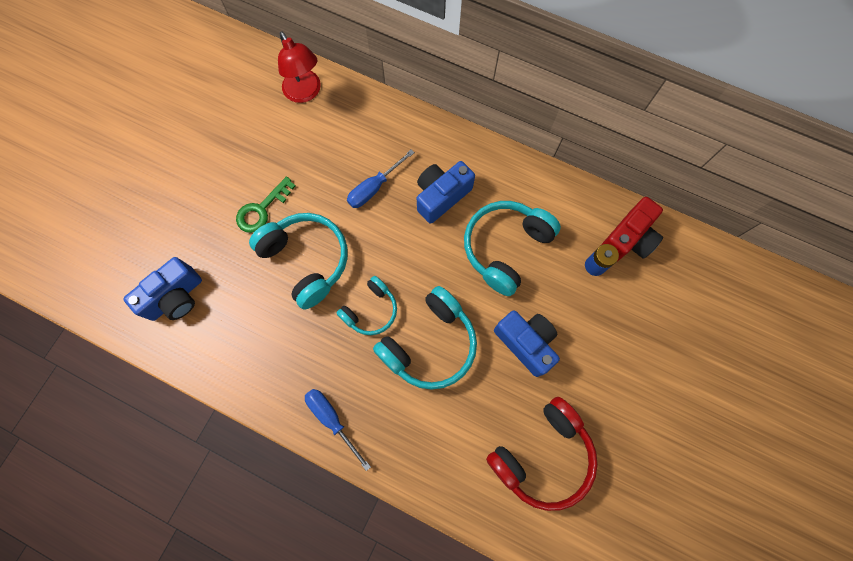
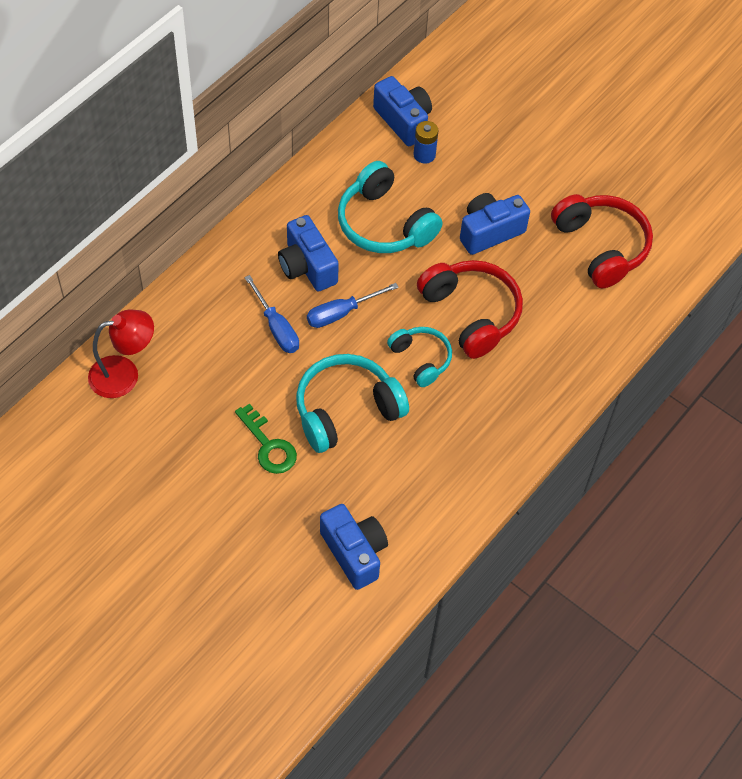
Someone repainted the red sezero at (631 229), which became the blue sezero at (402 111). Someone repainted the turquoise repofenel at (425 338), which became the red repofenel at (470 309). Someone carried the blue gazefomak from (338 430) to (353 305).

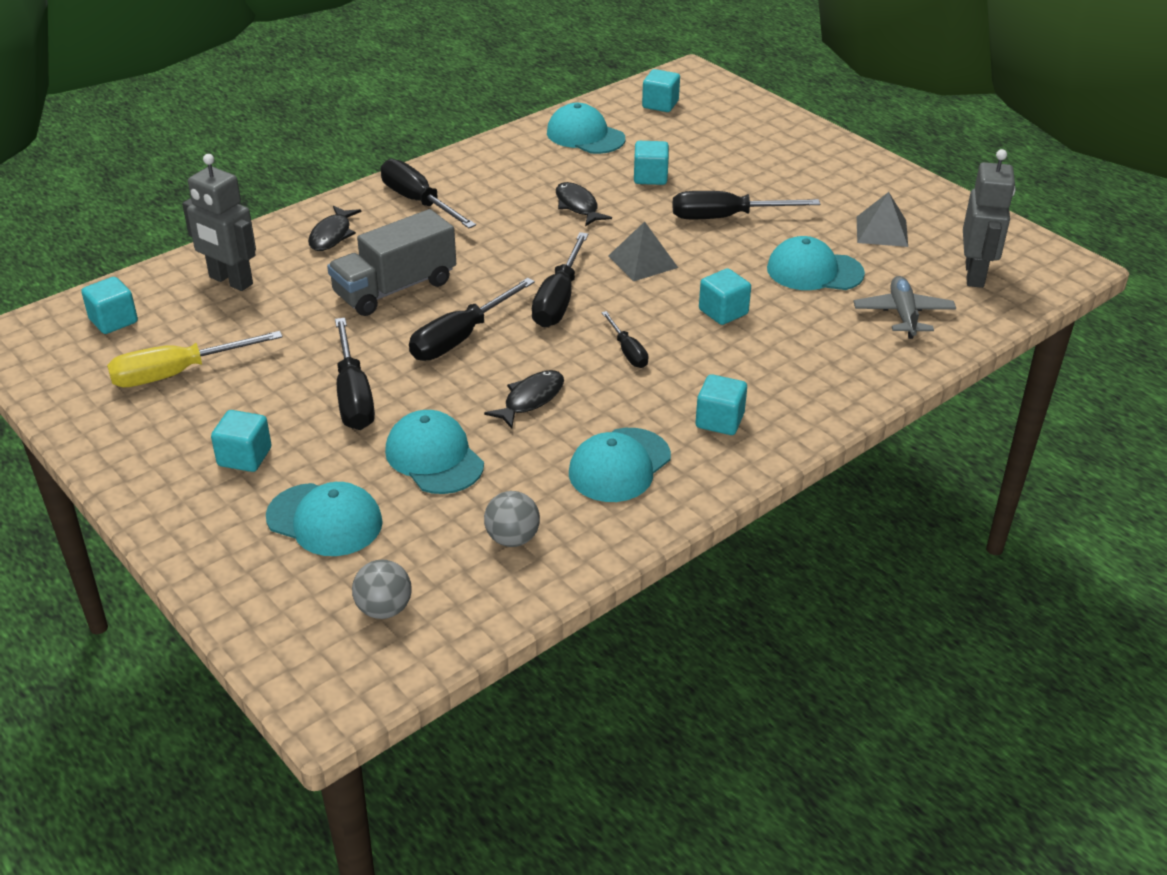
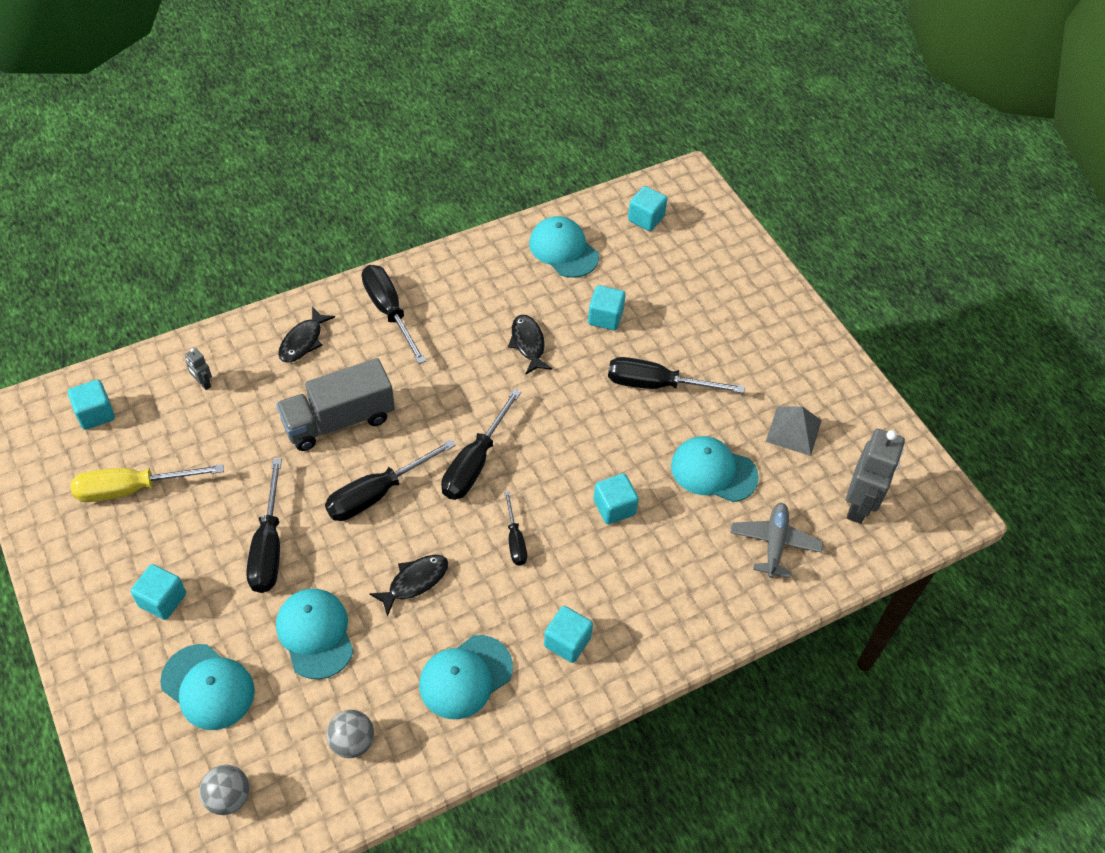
Someone scaled the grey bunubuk at (219 222) by 0.45. Someone took away the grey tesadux at (643 251).

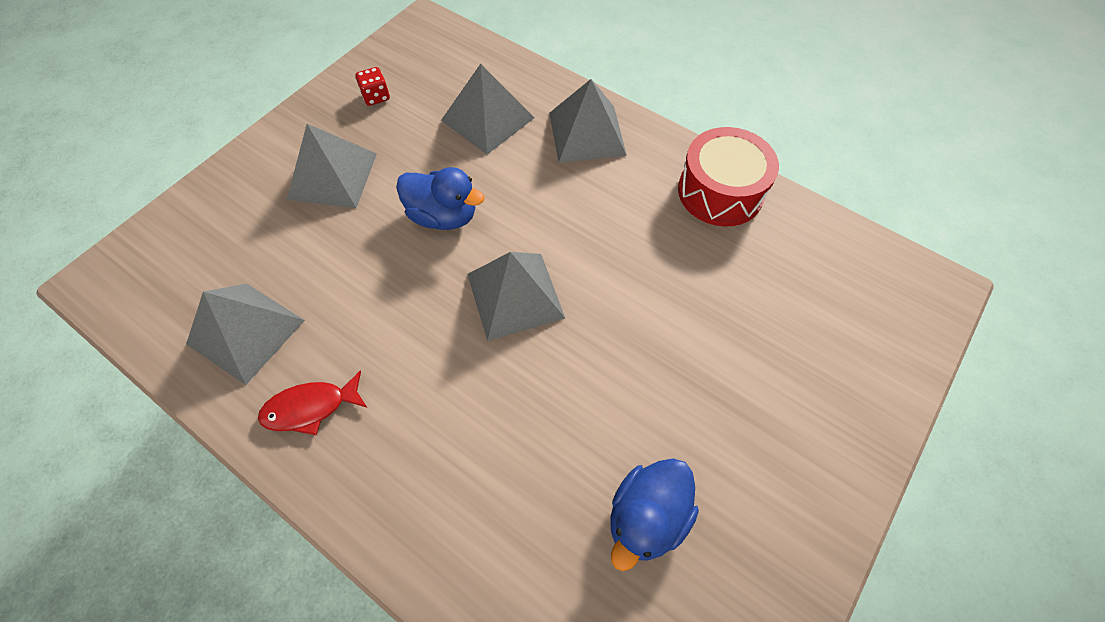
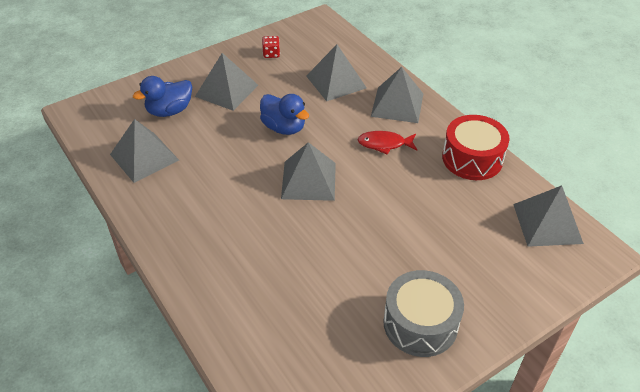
Someone carried the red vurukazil from (313 402) to (387 143). Someone carried the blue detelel from (654 514) to (162 96). Someone put down the grey tesadux at (548 216). Someone put down the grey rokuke at (423 313).

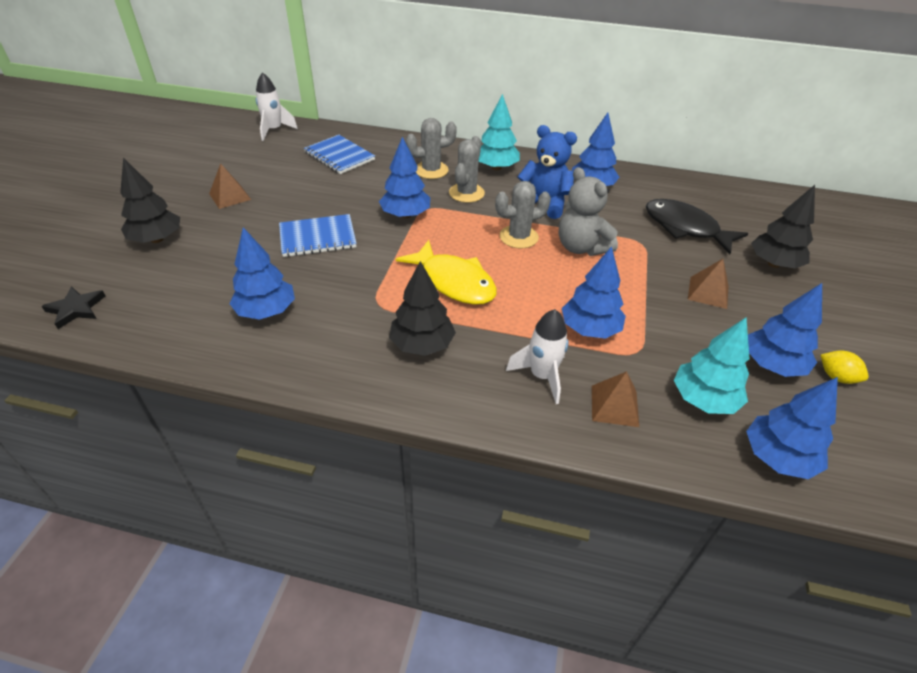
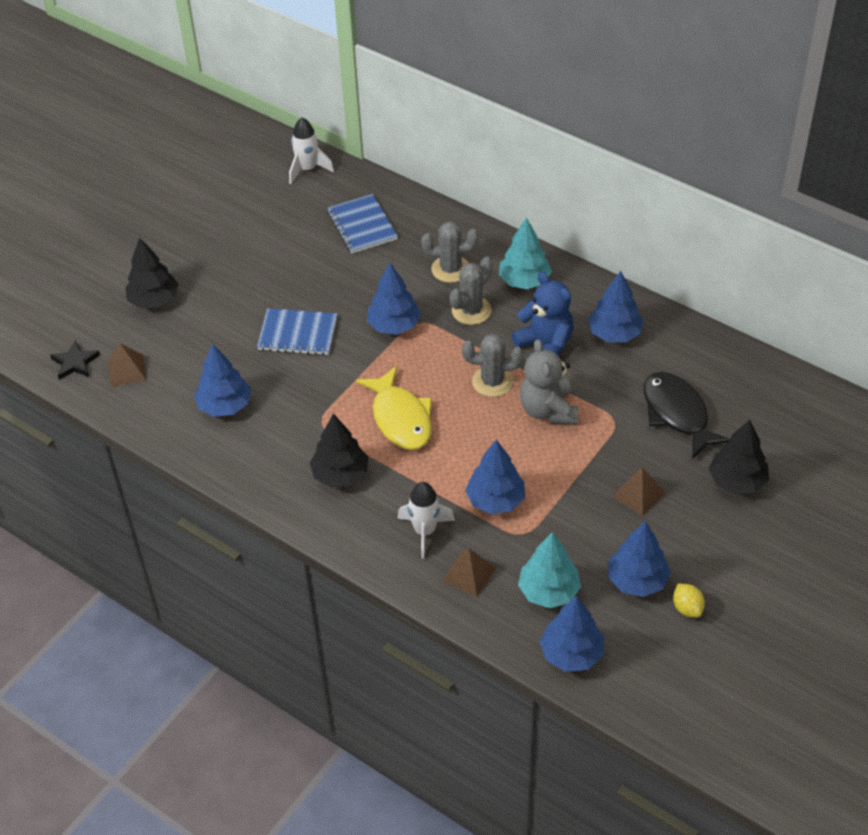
Someone carried the brown tesadux from (230 186) to (127 365).

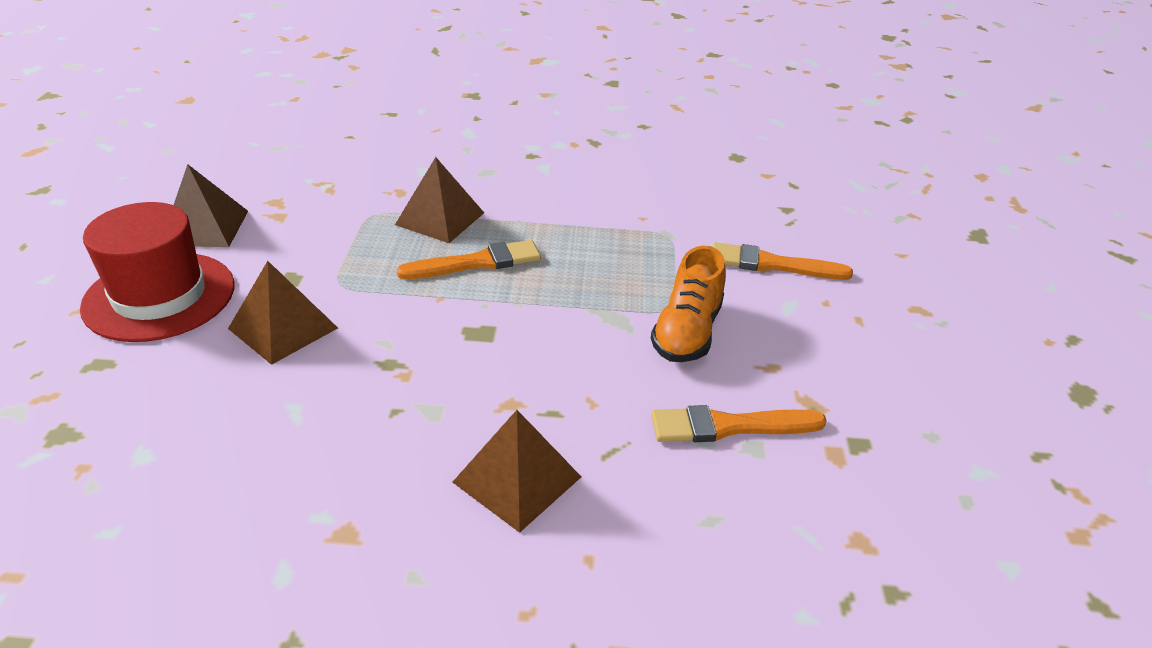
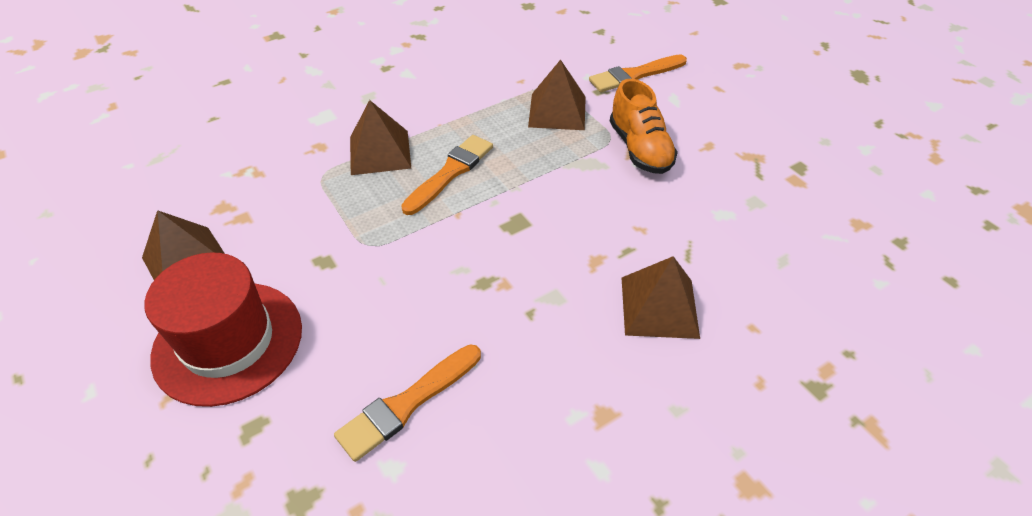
Someone carried the brown tesadux from (283 313) to (557 94). Someone carried the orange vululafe from (739 423) to (407 403).

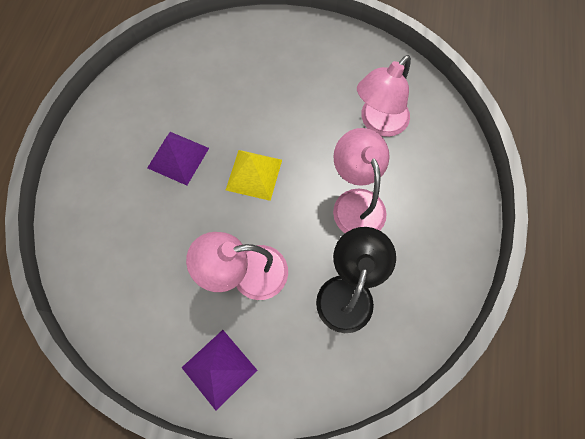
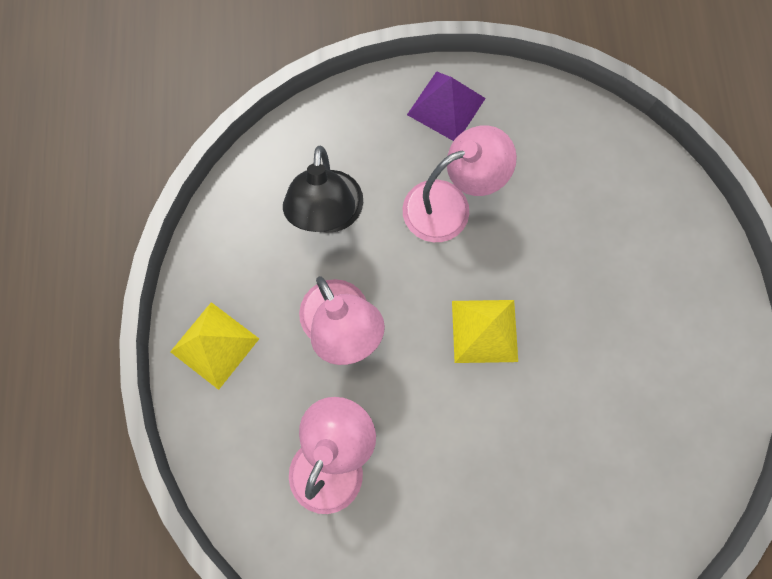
Someone took away the purple tesadux at (178 158). Someone put down the yellow tesadux at (214 346).

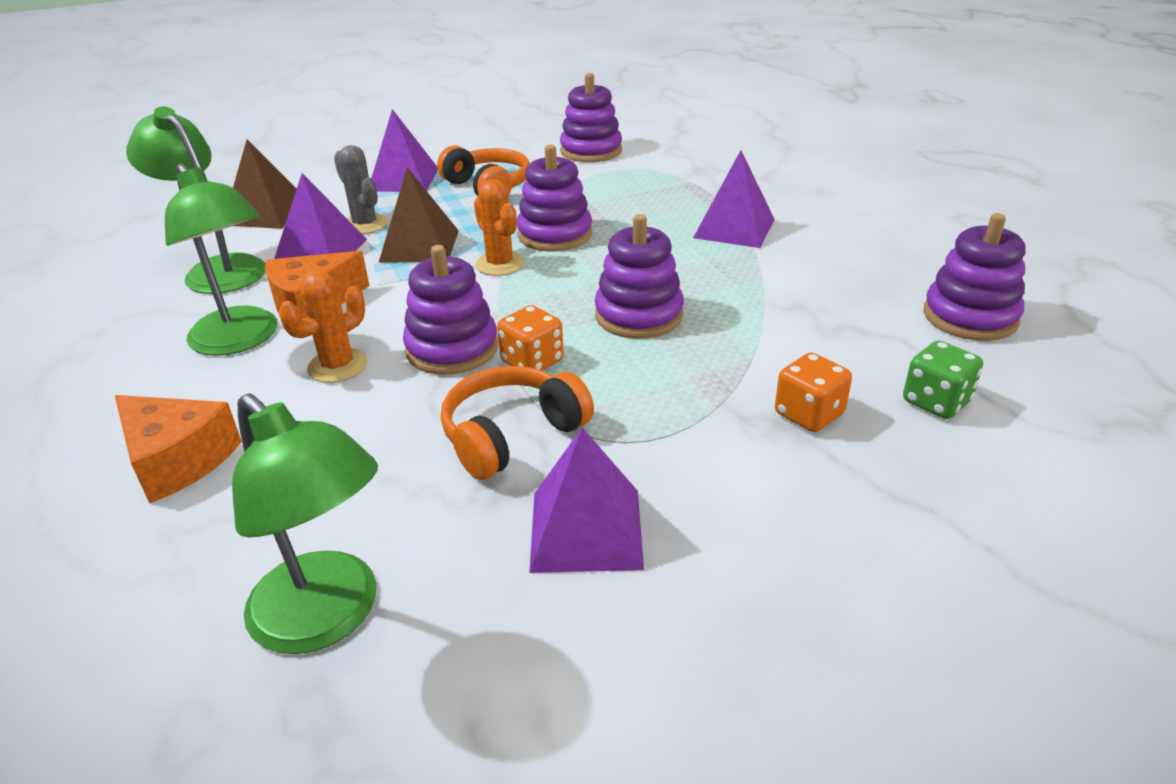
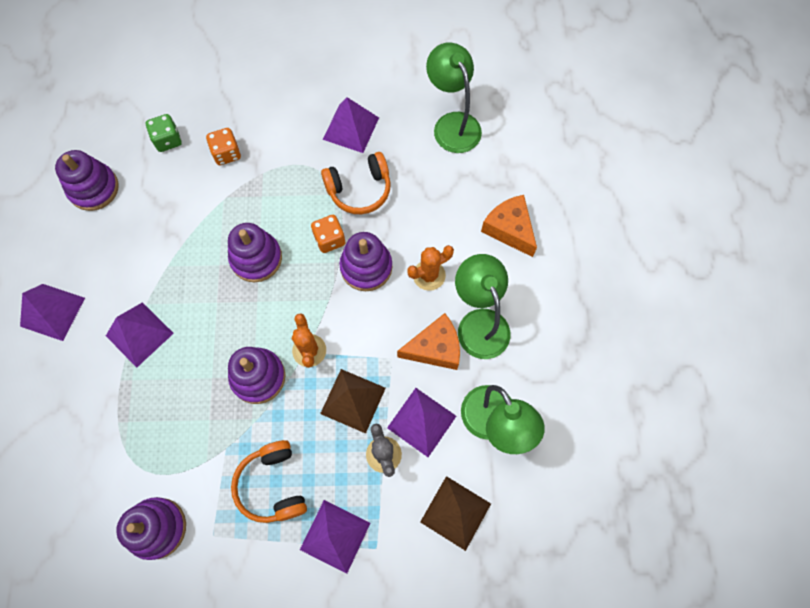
Someone put down the purple tesadux at (52 312).

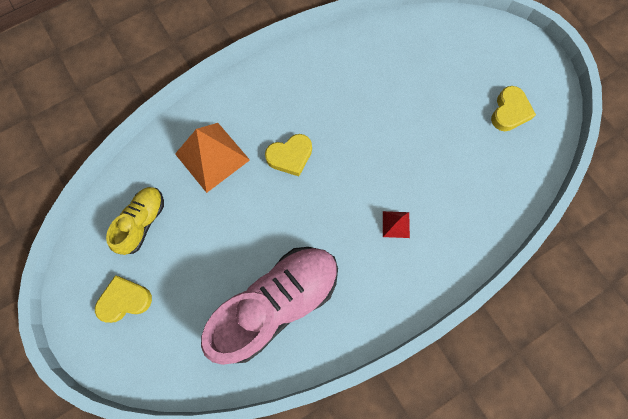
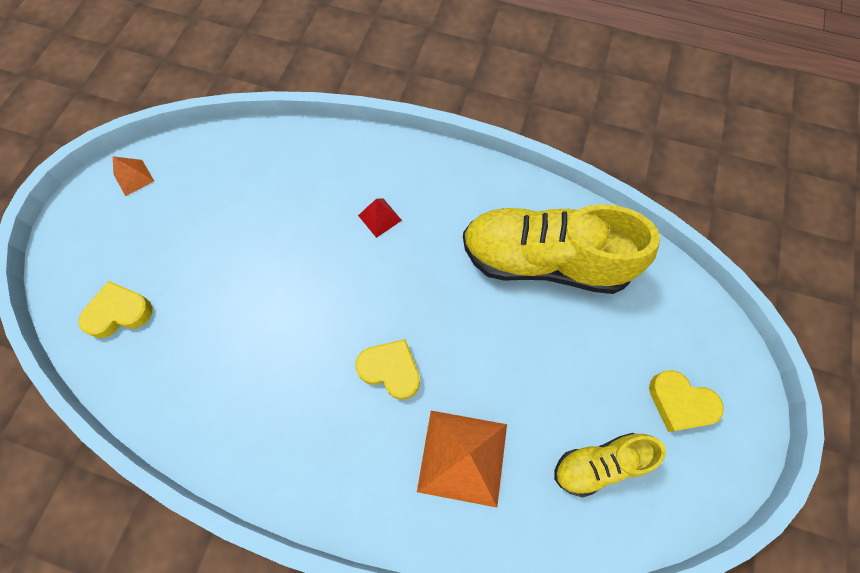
Someone carried the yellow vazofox from (513 108) to (115 309). Someone repainted the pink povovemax at (269 306), which became the yellow povovemax at (561 249). Someone put down the orange tesadux at (133 176).

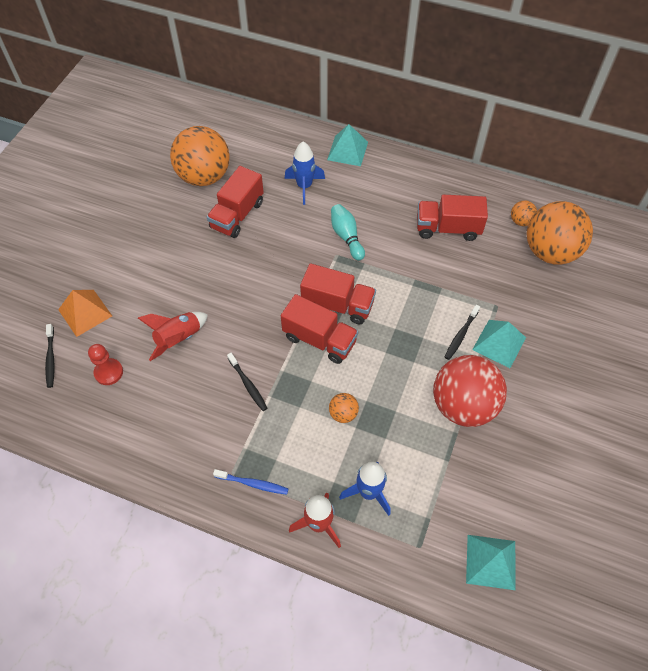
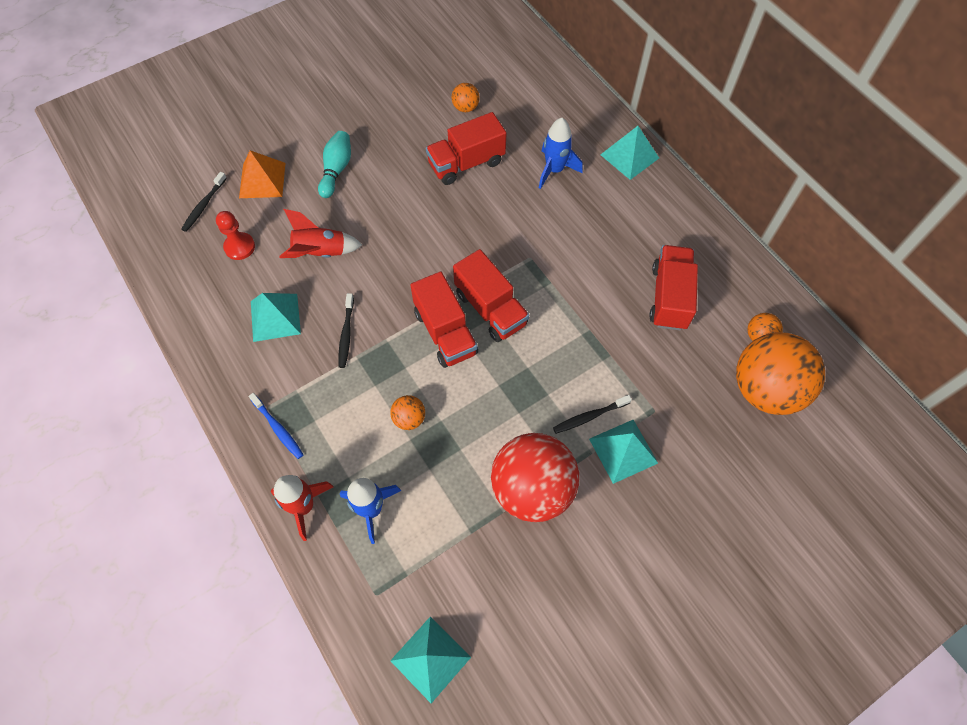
Someone scaled the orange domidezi at (199 156) by 0.43. Someone rotated the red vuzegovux at (452 218) by 60 degrees clockwise. Someone carried the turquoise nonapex from (348 232) to (334 164). Someone put down the turquoise tesadux at (276 317).

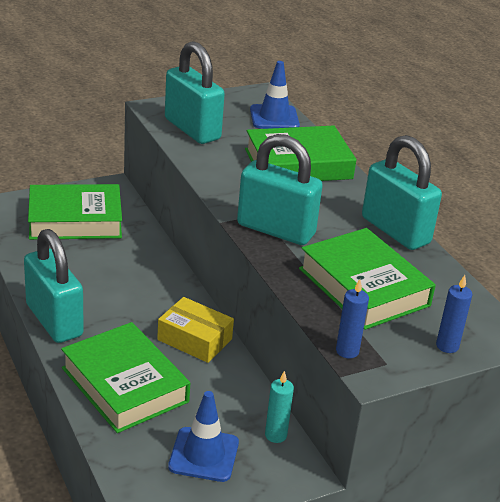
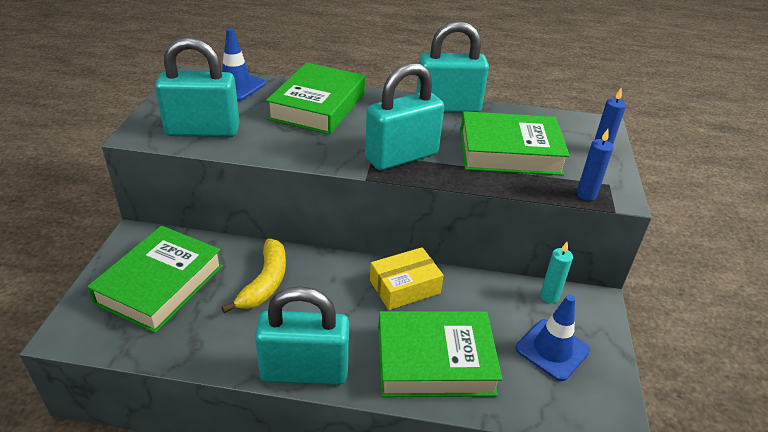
Someone put down the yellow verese at (253 276).

